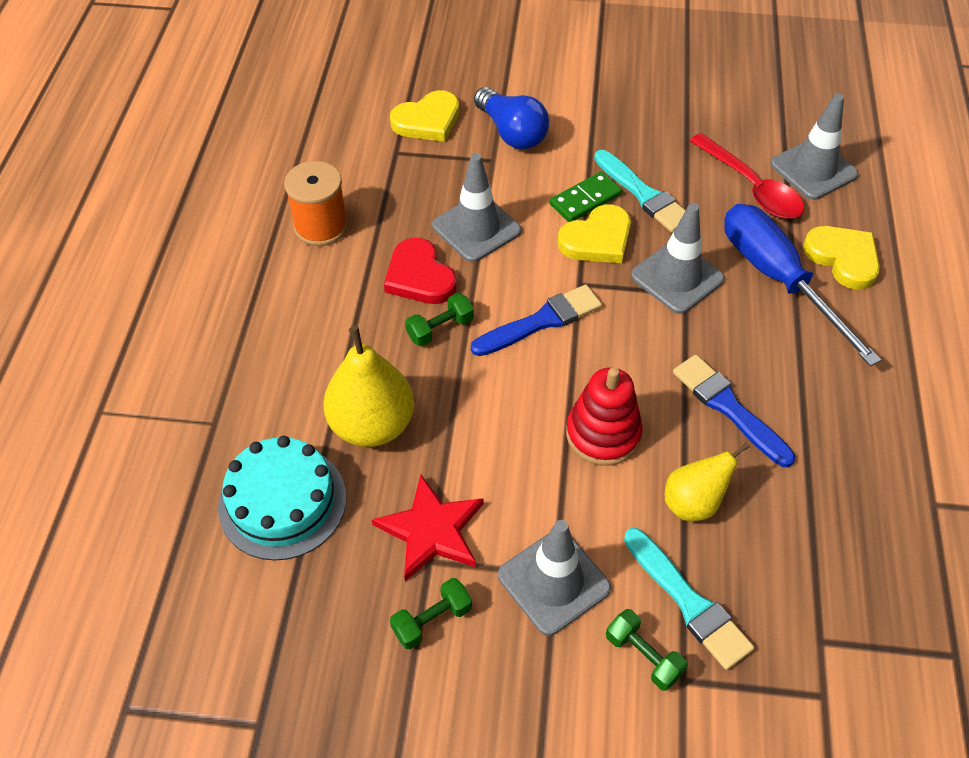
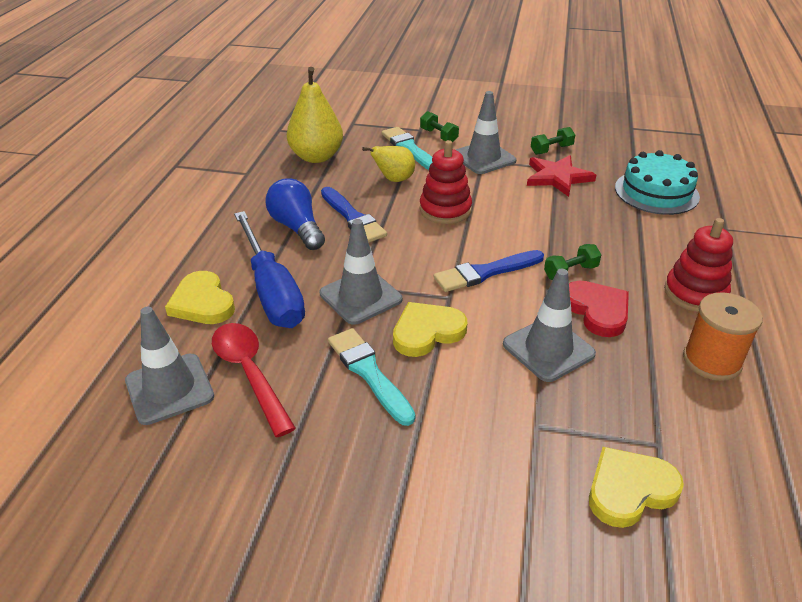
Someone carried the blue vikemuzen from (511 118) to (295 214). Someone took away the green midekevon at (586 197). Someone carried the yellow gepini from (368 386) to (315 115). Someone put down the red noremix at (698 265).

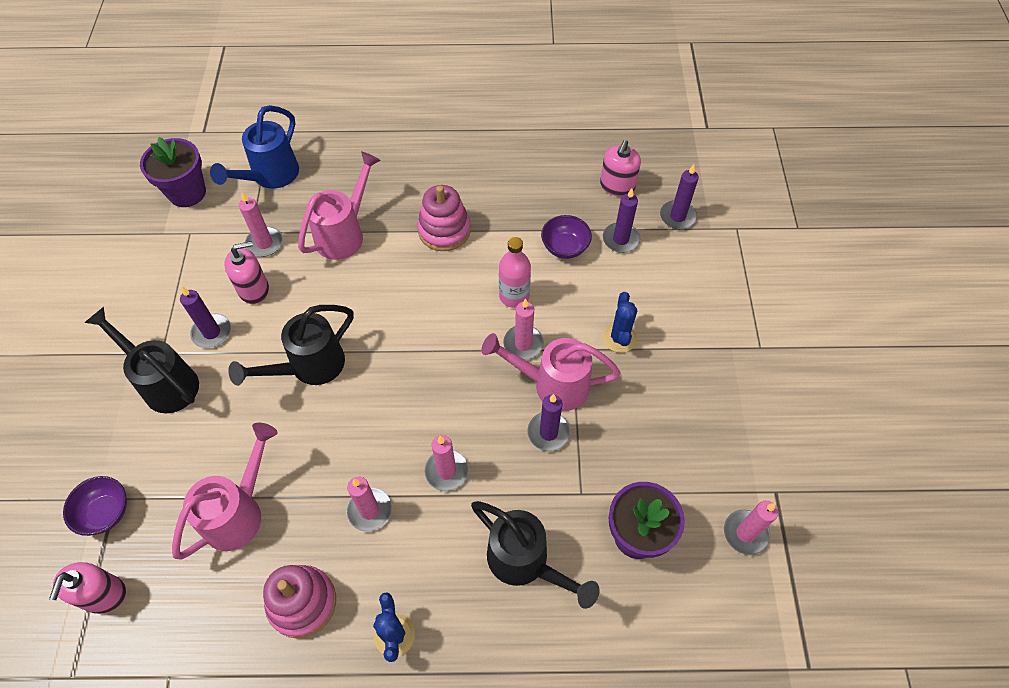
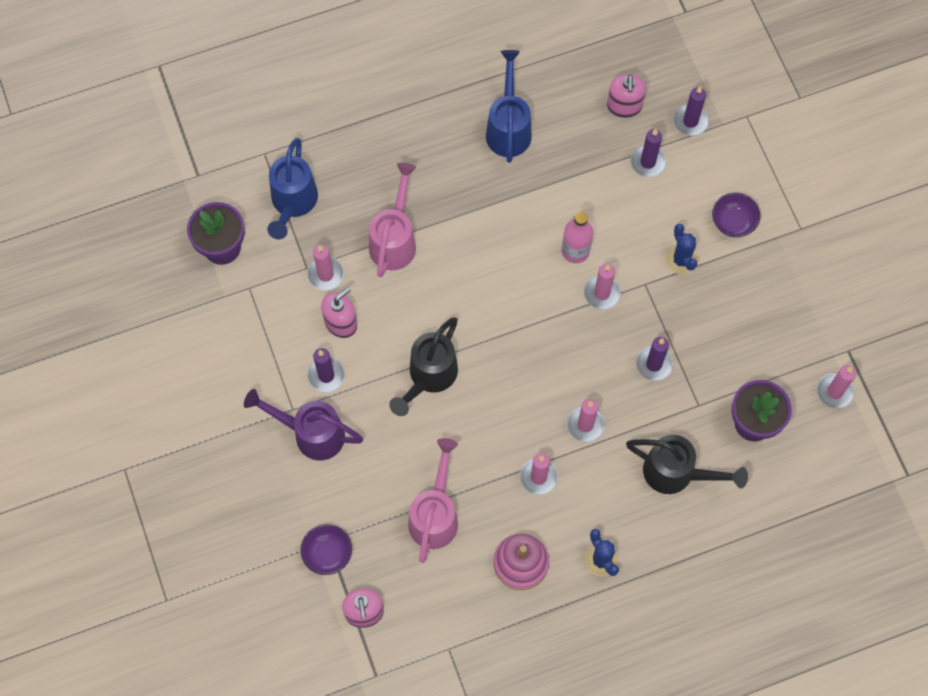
Someone took away the pink noremix at (444 218). Someone carried the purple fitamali from (566 237) to (736 215). Someone repainted the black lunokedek at (141 360), which became the purple lunokedek at (303 424). Someone took away the pink lunokedek at (551 372). Someone put down the blue lunokedek at (509 106).

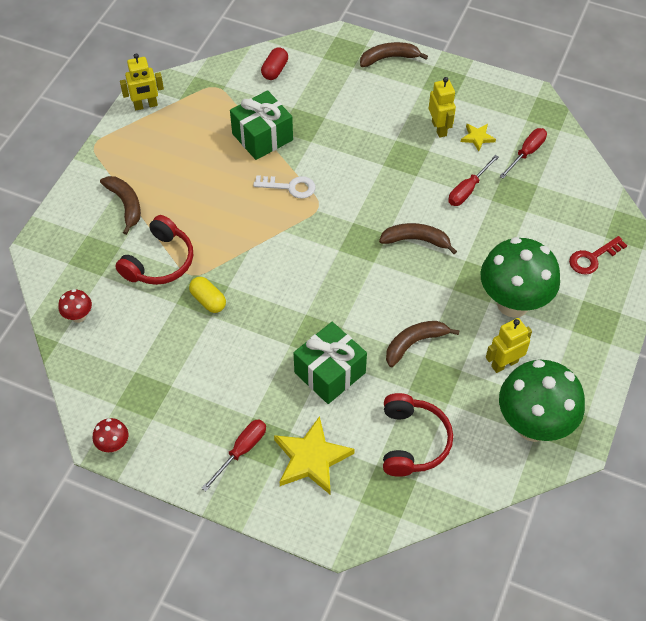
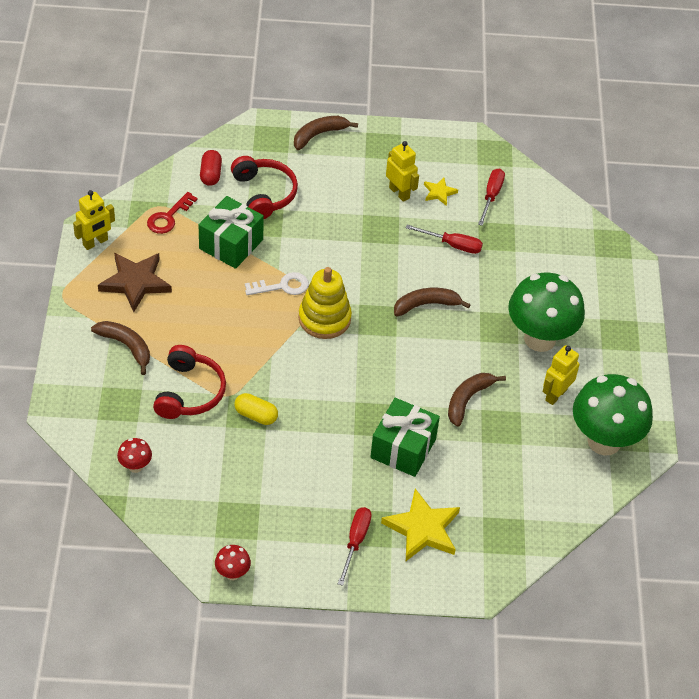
Someone rotated the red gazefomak at (473 180) by 90 degrees counterclockwise. Someone carried the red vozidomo from (598 255) to (172 213). Someone carried the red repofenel from (418 435) to (264 187). Someone put down the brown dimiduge at (135 282). Someone put down the yellow noremix at (325 303).

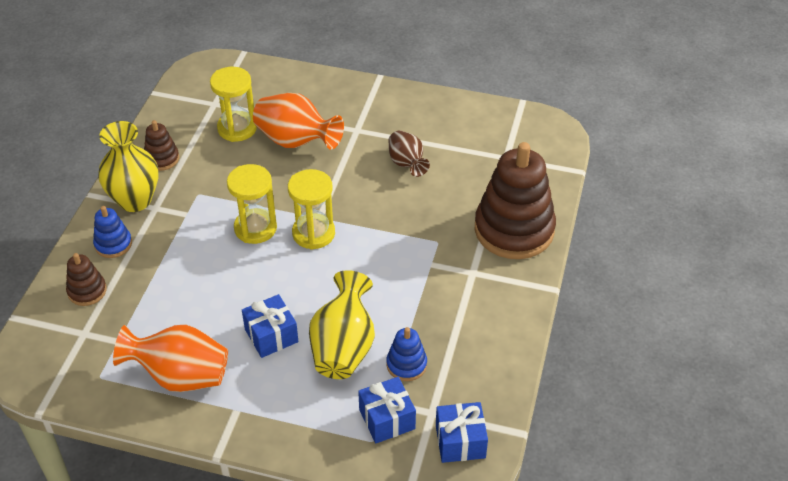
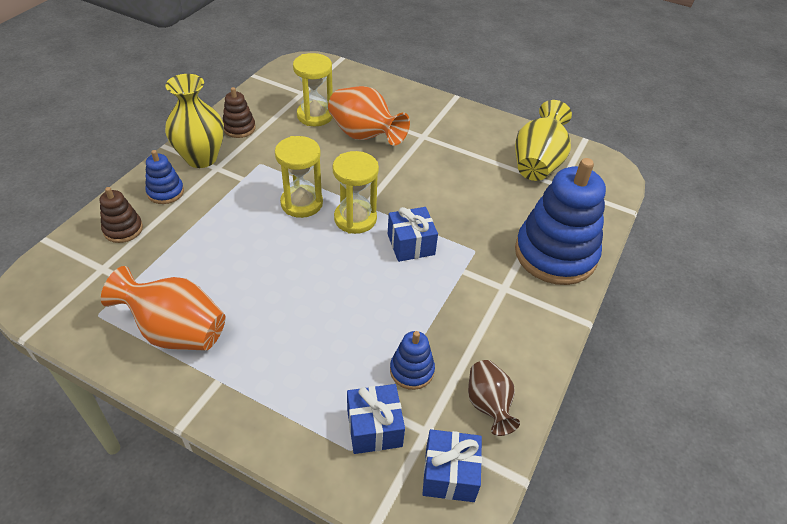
Someone carried the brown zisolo from (409 154) to (494 398). Someone repainted the brown noremix at (515 200), which became the blue noremix at (560 221). Someone carried the yellow zisolo from (342 324) to (543 140). Someone carried the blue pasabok from (270 326) to (413 234).

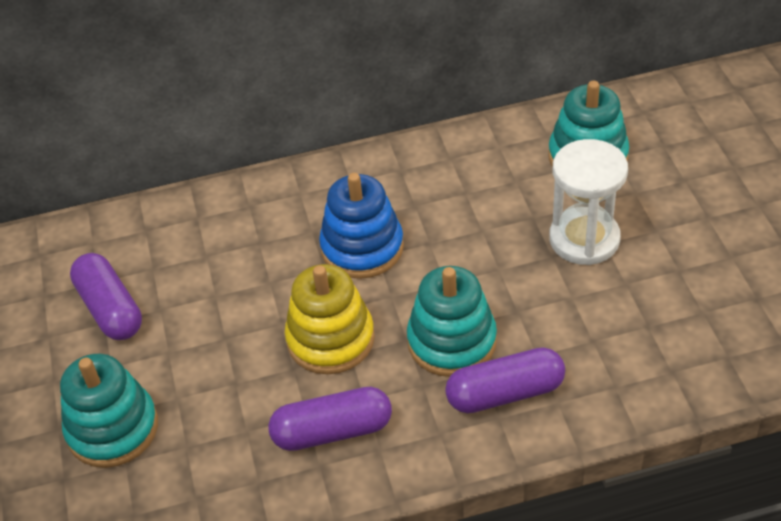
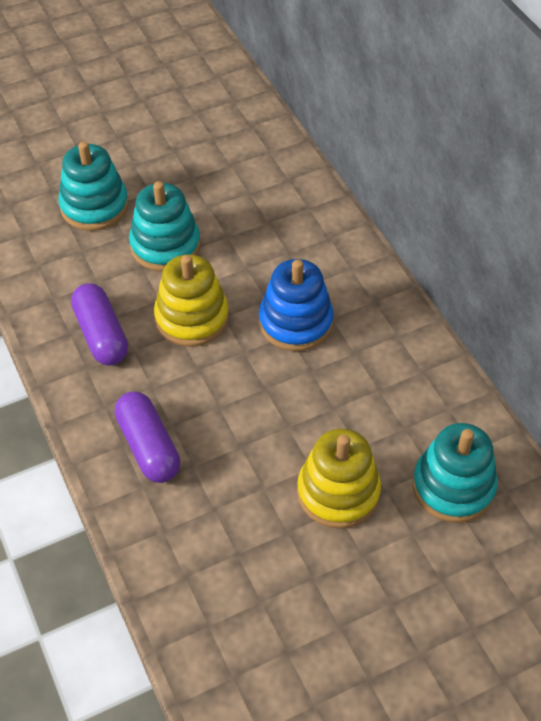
Someone swapped the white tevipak at (588 202) for the yellow noremix at (339 478). Someone took away the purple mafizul at (106 296). Someone carried the turquoise noremix from (452 321) to (164 226).

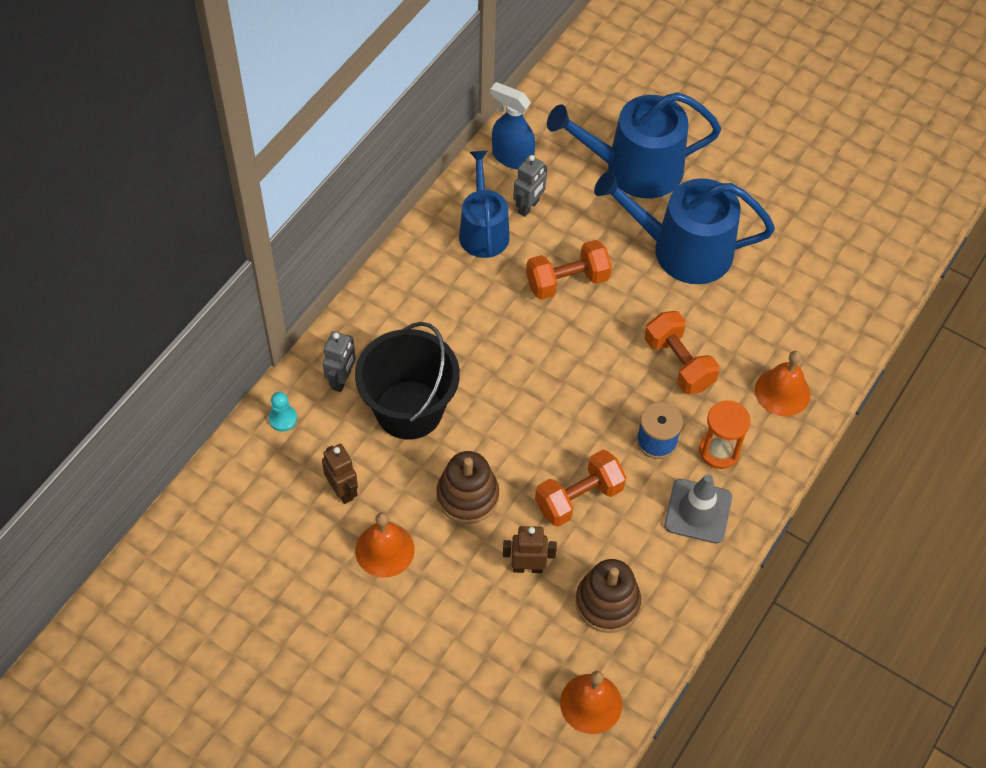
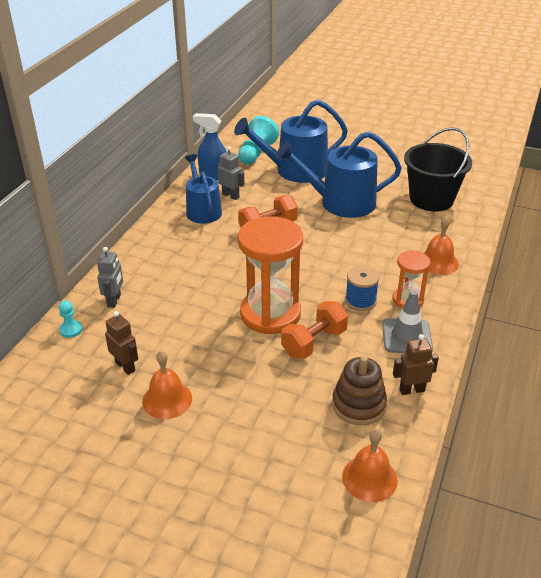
Someone rotated the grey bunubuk at (530 186) by 75 degrees counterclockwise. Someone took away the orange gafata at (682 352). Someone carried the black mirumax from (407 380) to (438 169). Someone took away the brown noremix at (467 487). Someone carried the brown bunubuk from (530 549) to (416 364). Someone put down the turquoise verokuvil at (258 140). Someone put down the orange tevipak at (270 275).

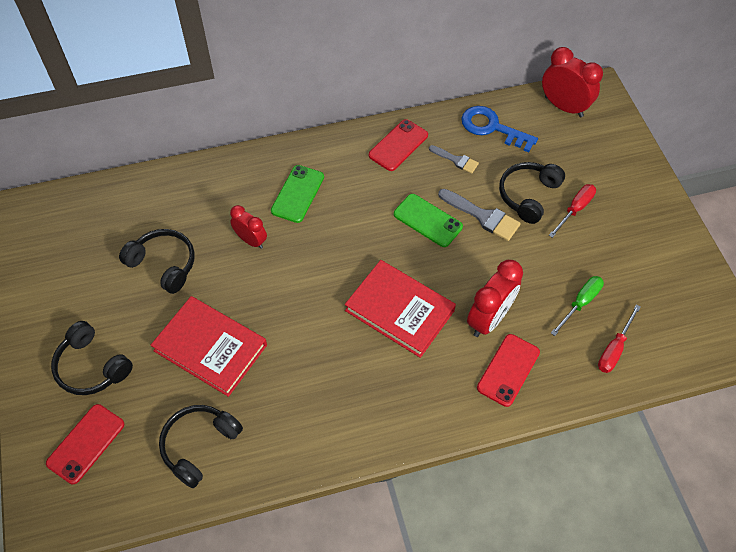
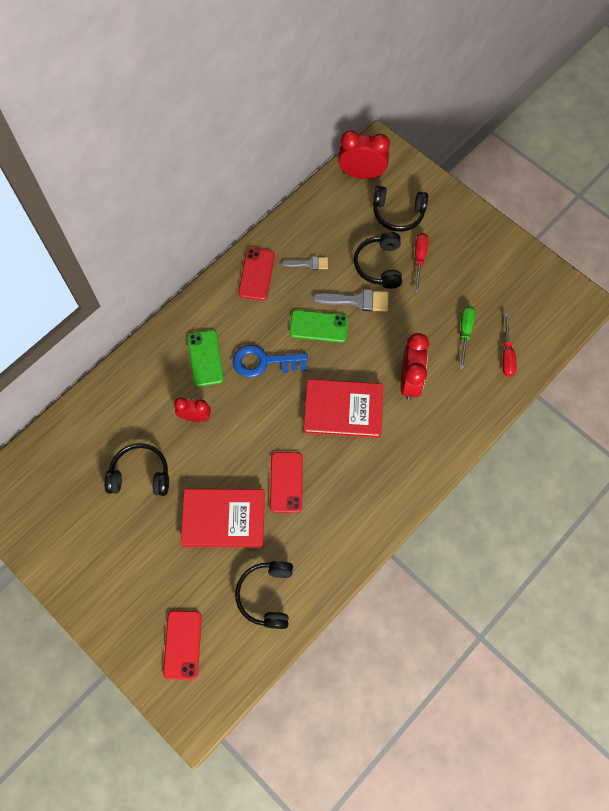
Someone carried the blue vozidomo from (499 129) to (270 361). Someone carried the black repofenel from (92 358) to (400 209). Someone carried the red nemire from (508 370) to (286 482).

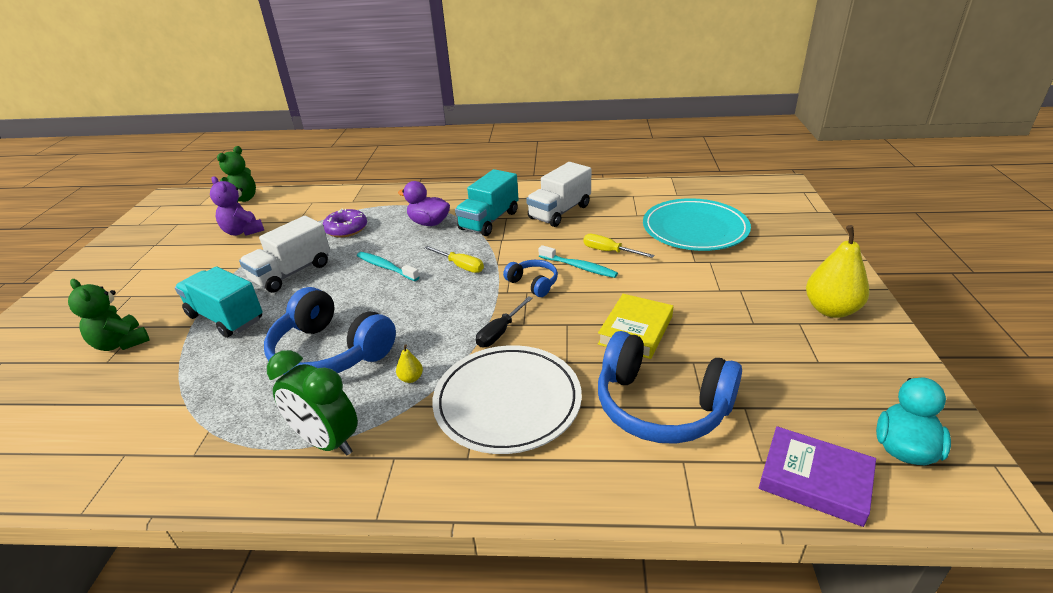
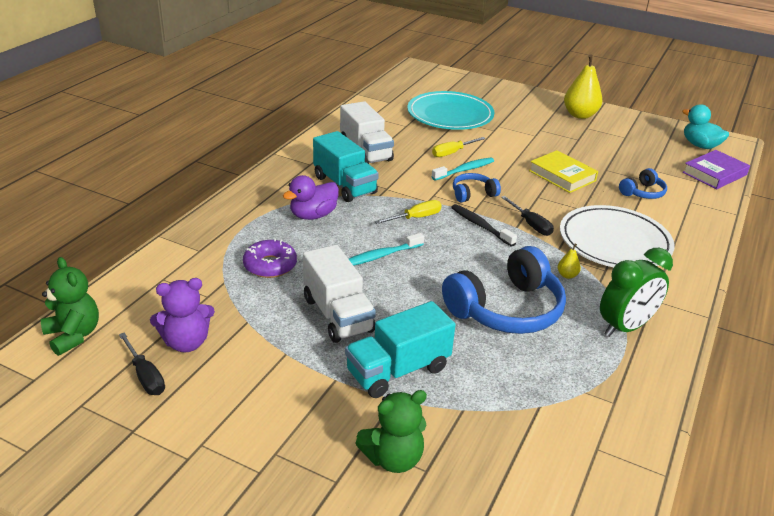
Someone scaled the blue repofenel at (670 387) by 0.49. Someone put down the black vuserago at (484 225). Someone put down the black gazefomak at (142 364).

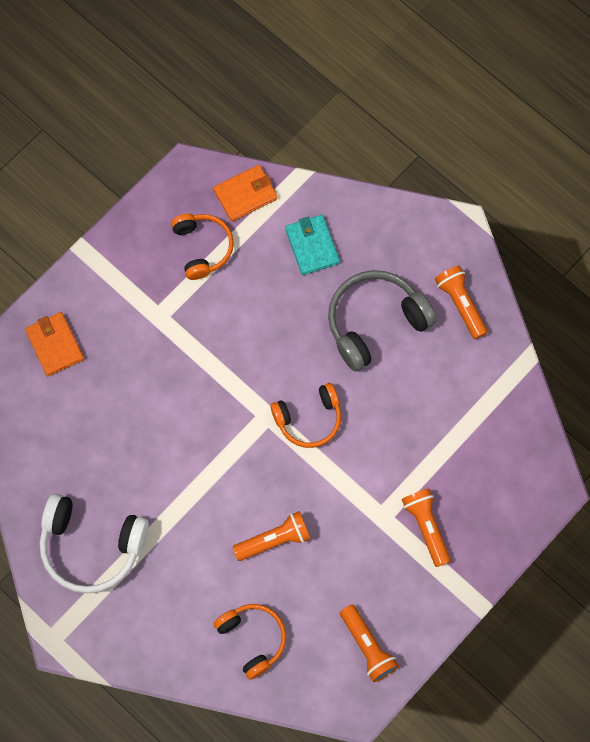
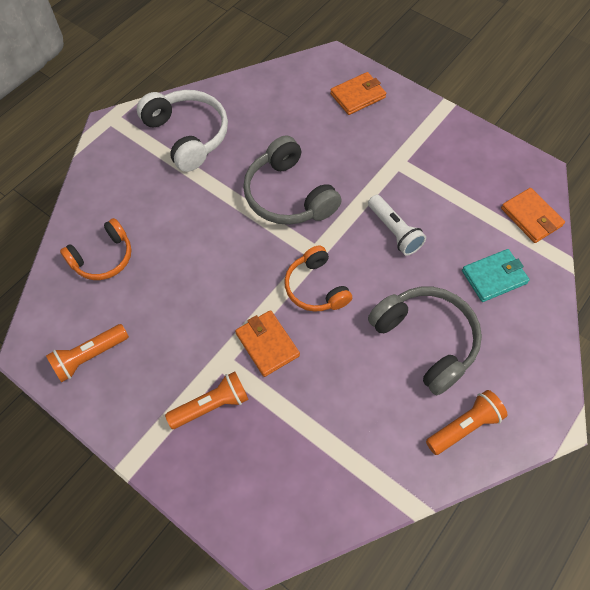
Someone took away the orange repofenel at (202 247). Someone rotated the white repofenel at (94 543) by 135 degrees clockwise. Someone took away the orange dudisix at (272 536). Someone put down the grey repofenel at (292 180). Someone put down the white dudisix at (397 225). Someone put down the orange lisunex at (267 343).

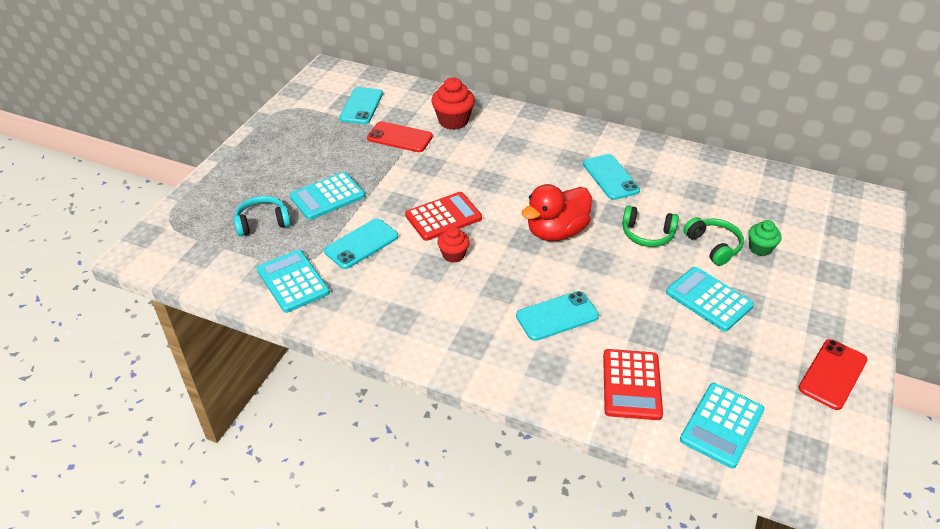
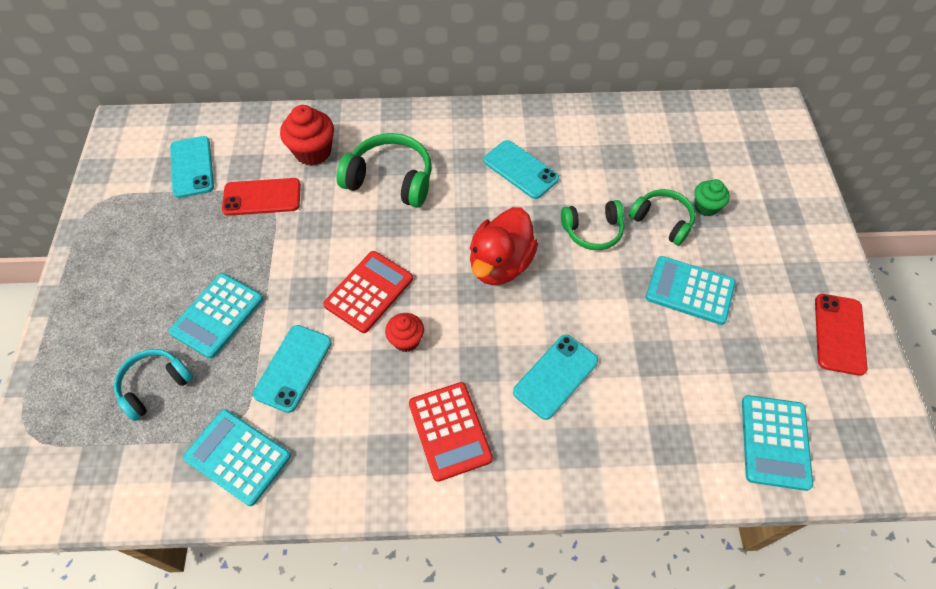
Someone carried the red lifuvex from (633 384) to (451 432). Someone put down the green repofenel at (384 170).

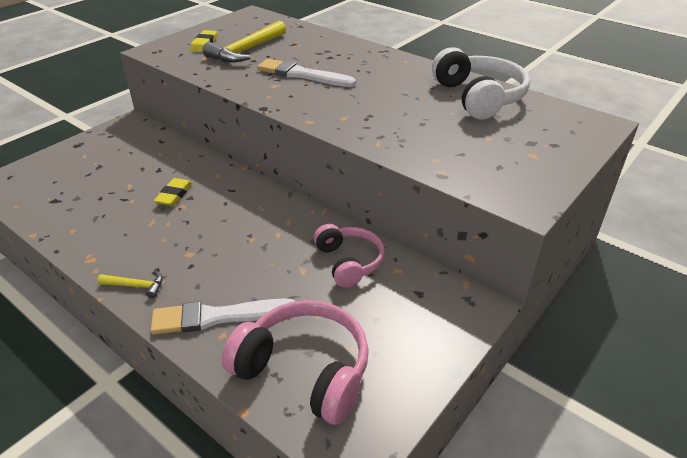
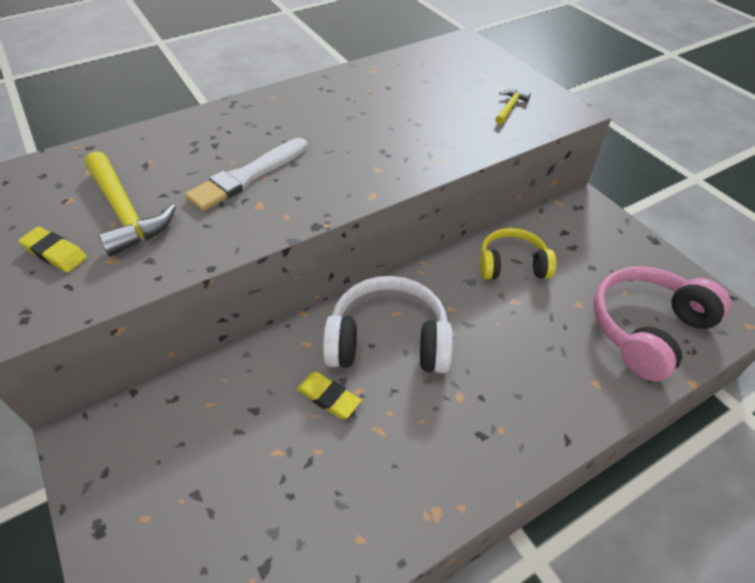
Someone carried the white repofenel from (481 83) to (388 324). Someone repainted the pink repofenel at (349 256), which became the yellow repofenel at (518 253). Someone carried the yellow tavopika from (130 284) to (513 106). Someone took away the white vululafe at (222 316).

